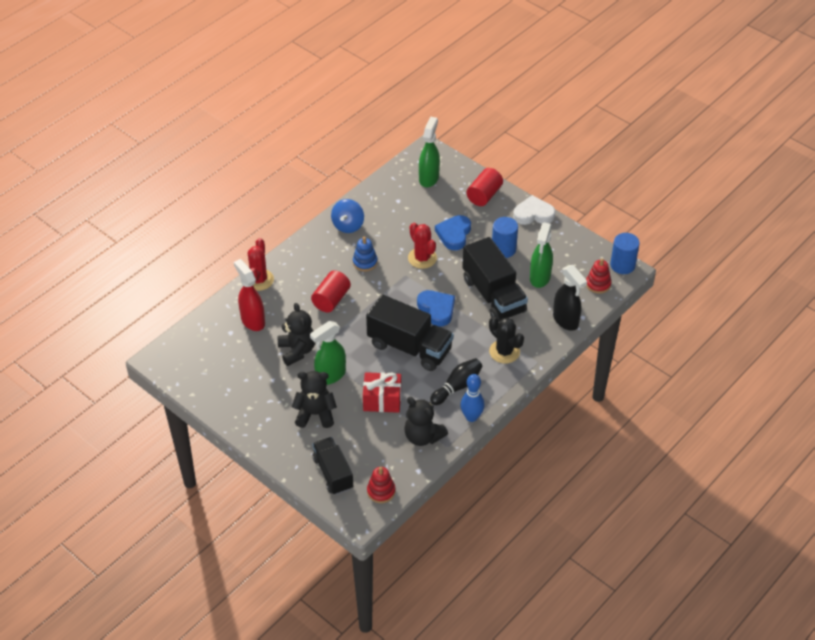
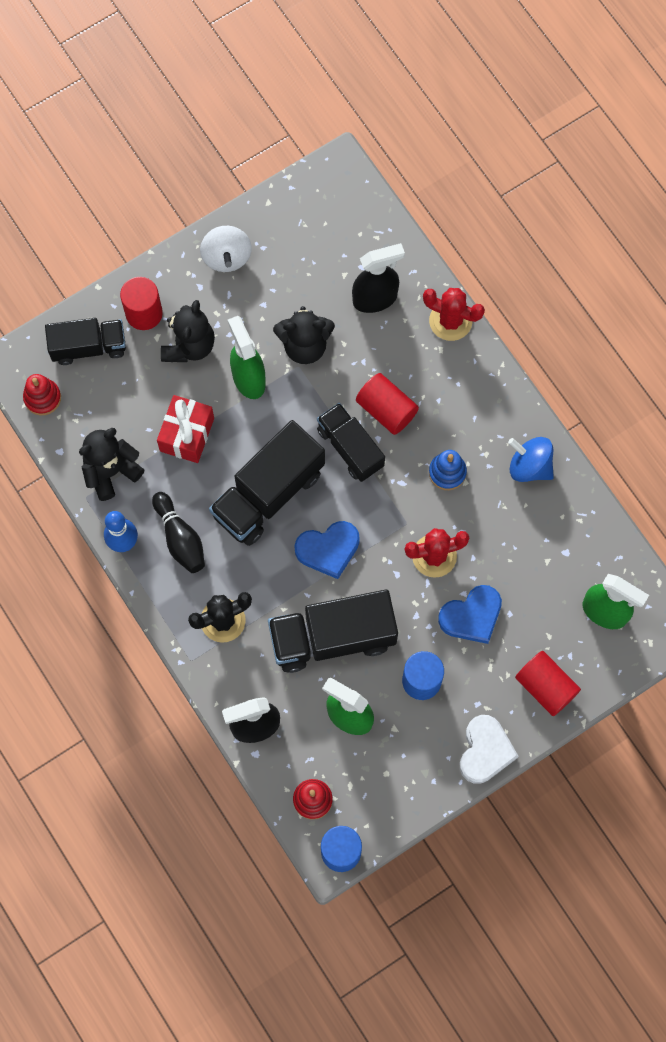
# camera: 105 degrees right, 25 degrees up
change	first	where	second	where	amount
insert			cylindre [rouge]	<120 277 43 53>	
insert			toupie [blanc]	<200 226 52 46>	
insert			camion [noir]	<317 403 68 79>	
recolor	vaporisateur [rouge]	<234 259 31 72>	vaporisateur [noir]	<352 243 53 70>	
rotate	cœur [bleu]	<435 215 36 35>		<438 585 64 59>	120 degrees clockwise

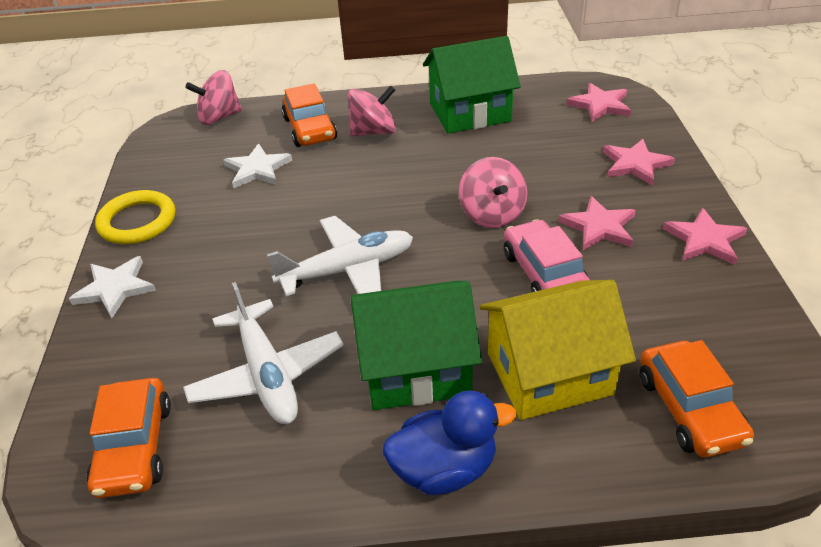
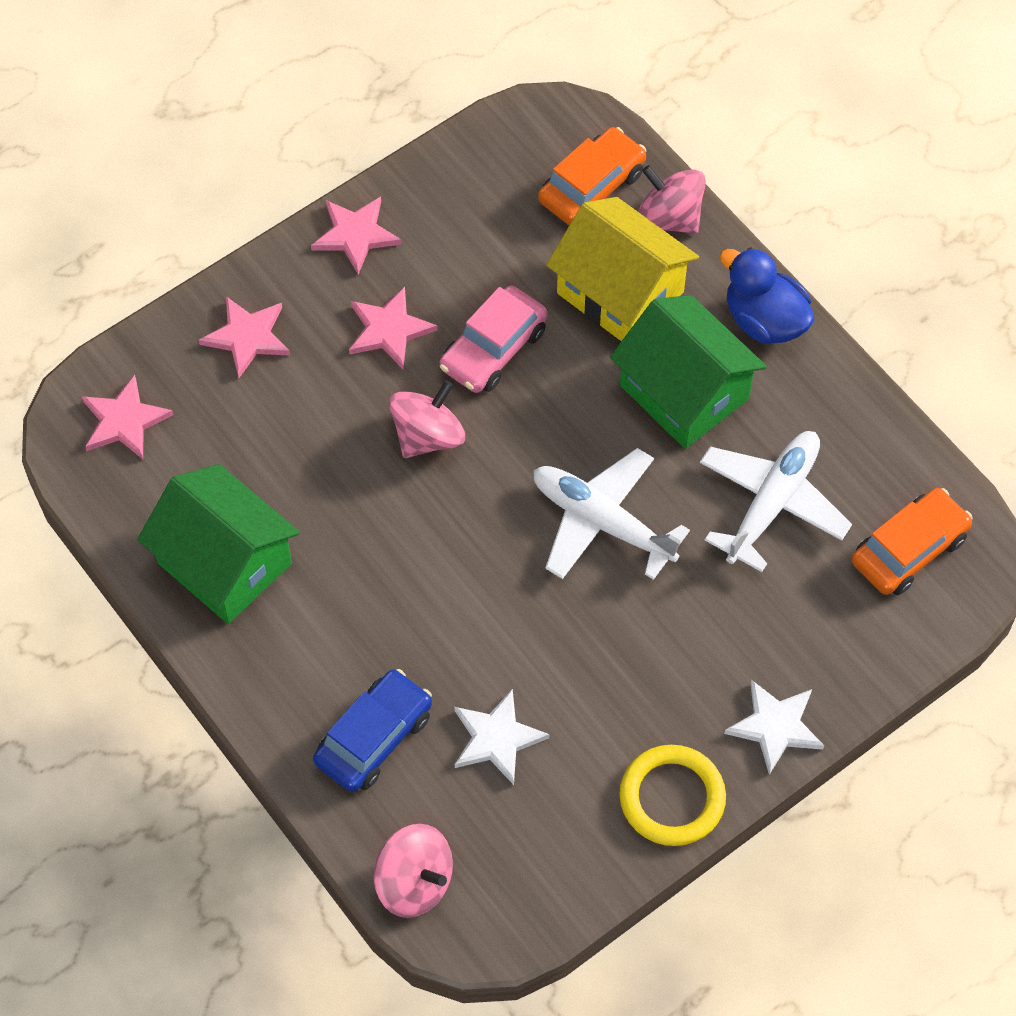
# camera: 125 degrees left, 20 degrees up
change	first	where	second	where	amount
move	toupie [rose]	<348 86 48 50>		<638 165 68 69>	
recolor	voiture [orange]	<282 83 55 64>	voiture [bleu]	<313 669 119 123>	

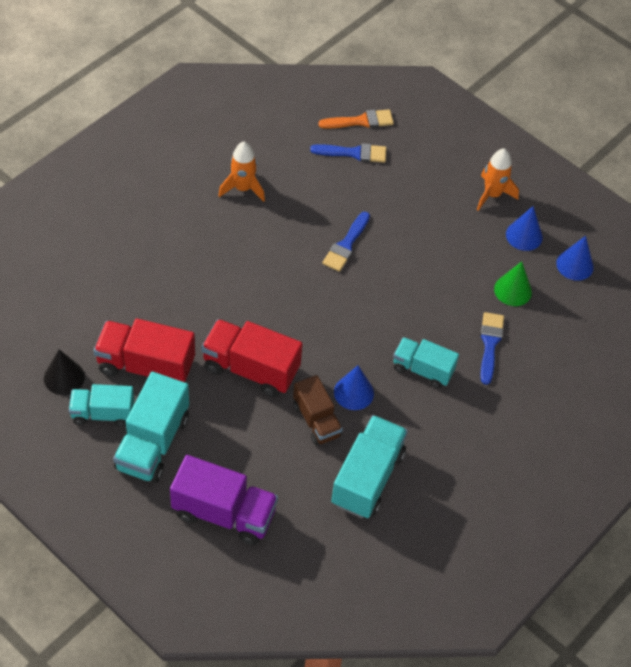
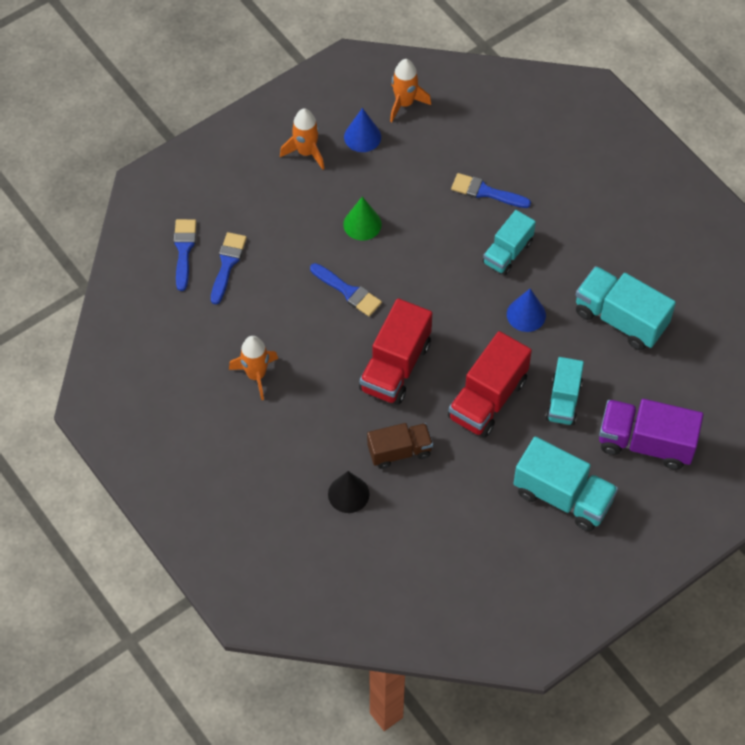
# camera: 75 degrees left, 5 degrees up
change	first	where	second	where	amount
move	cône [noir]	<44 349 41 46>		<328 471 41 42>	
move	camion [turquoise]	<69 384 65 43>		<545 357 39 68>	
move	camion [rouge]	<94 319 101 64>		<359 298 73 107>	
move	camion [marron]	<293 375 50 70>		<367 423 66 46>	
move	cône [vert]	<494 261 38 45>		<343 196 39 45>	
replace	cône [bleu]	<556 236 38 45>	fusée [orange]	<390 59 41 63>	
recolor	pinceau [orange]	<318 109 76 20>	pinceau [bleu]	<174 219 22 72>	
rotate	camion [violet]	<170 455 108 90>		<599 399 104 71>	105 degrees counterclockwise

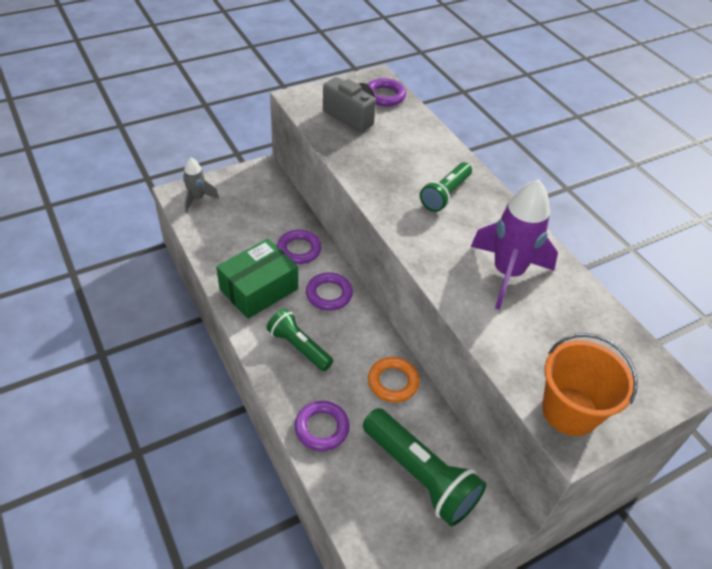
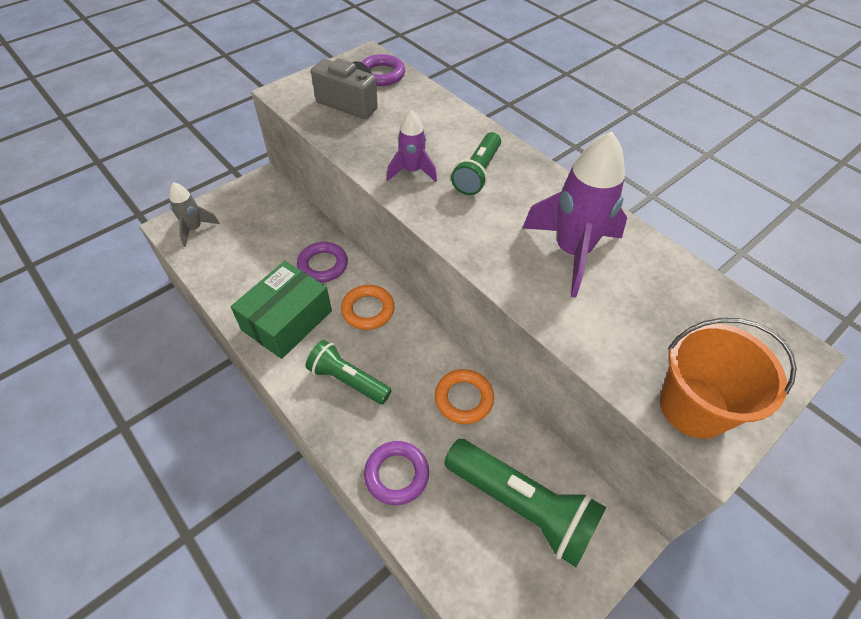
# camera: 10 degrees left, 5 degrees up
change	first	where	second	where	amount
insert			fusée [violet]	<387 110 50 72>	
recolor	anneau [violet]	<306 272 47 39>	anneau [orange]	<341 285 54 45>	

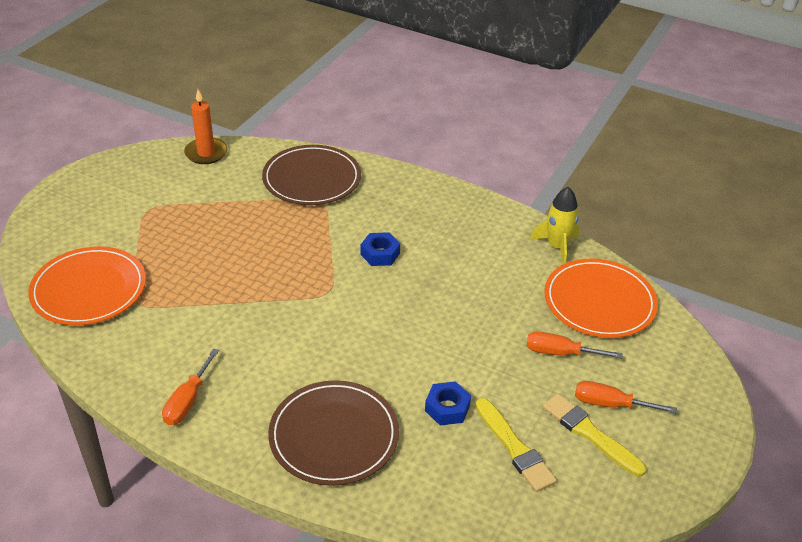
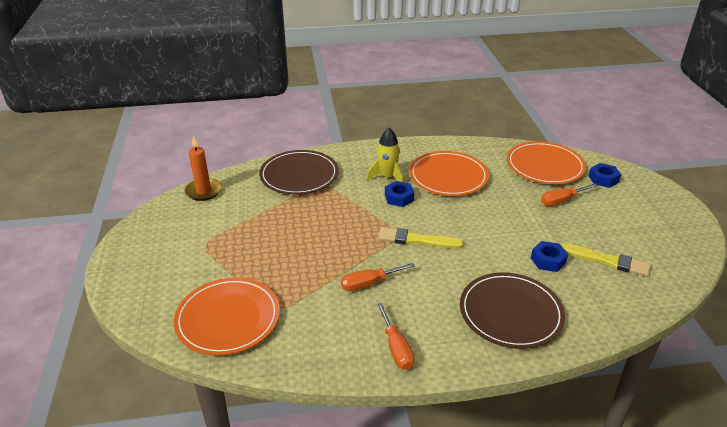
# camera: 35 degrees left, 5 degrees down
change	first	where	second	where	amount
insert			assiette [orange]	<409 151 80 45>	
insert			écrou [bleu]	<589 163 32 25>	
move	fusée [jaune]	<530 187 49 77>		<367 128 36 54>	
move	pinceau [jaune]	<542 393 104 84>		<378 227 86 22>	
move	tournevis [orange]	<575 381 102 32>		<341 263 74 28>	

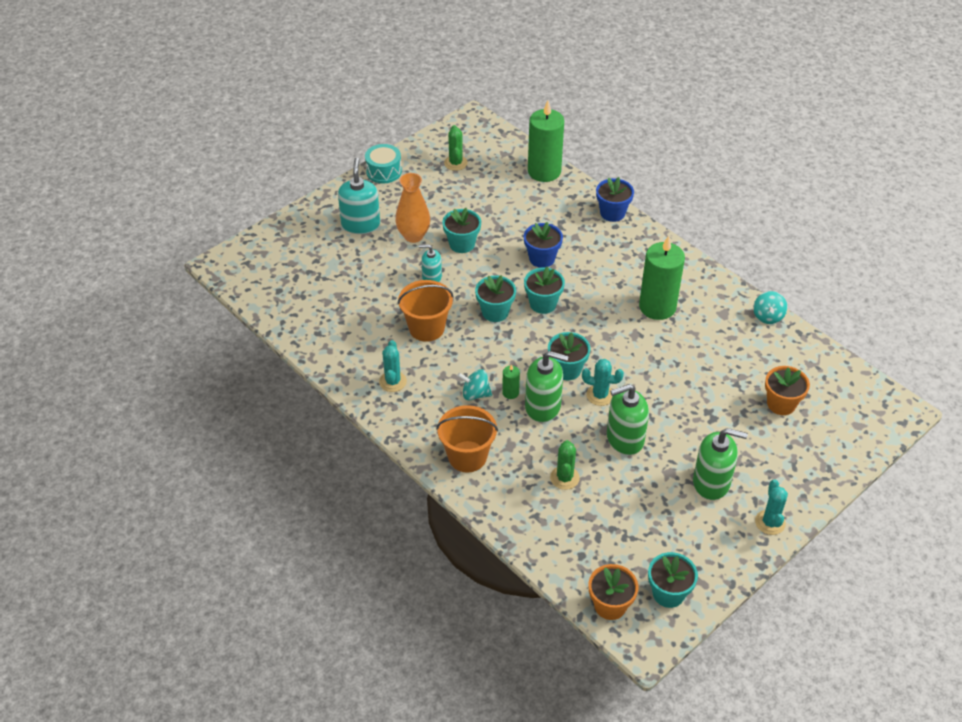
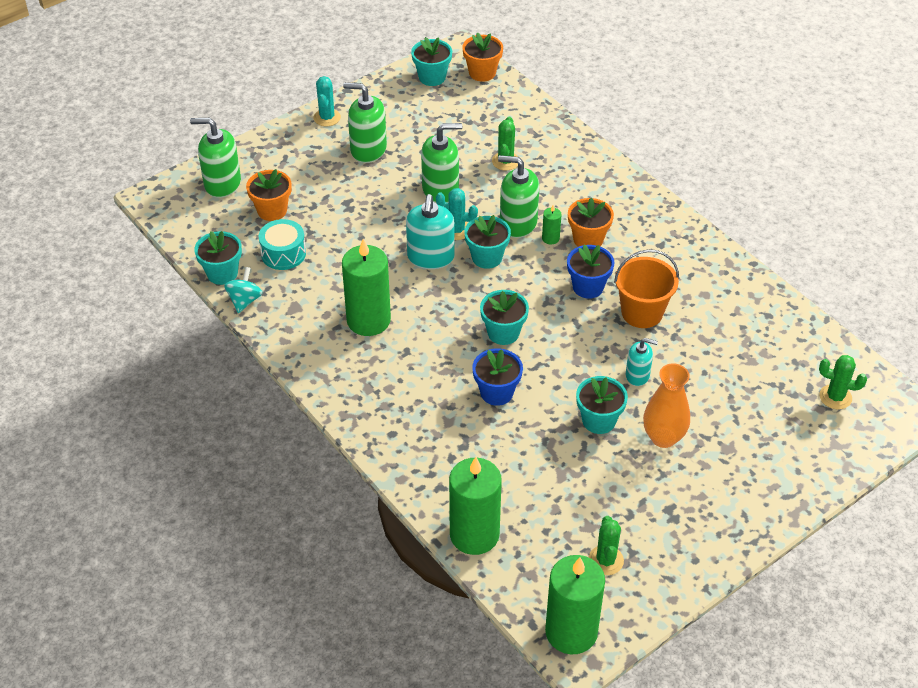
# camera: 175 degrees left, 0 degrees up
change	first	where	second	where	amount
delete	cactus [turquoise]	<379 340 28 52>			
delete	seau [orange]	<436 405 62 67>			
insert			distributeur de savon [vert]	<190 118 51 80>	
insert			bougie [vert]	<545 555 60 99>	
insert			cactus [vert]	<819 355 48 55>	
move	distributeur de savon [turquoise]	<338 158 42 76>		<406 194 49 75>	
move	tambour [turquoise]	<365 144 37 39>		<258 219 48 51>	
move	pot de fleurs [turquoise]	<475 275 41 47>		<194 231 48 54>	
move	pot de fleurs [bleu]	<596 177 38 45>		<567 244 47 55>	
replace	toupie [turquoise]	<457 369 35 32>	pot de fleurs [orange]	<568 198 46 49>	

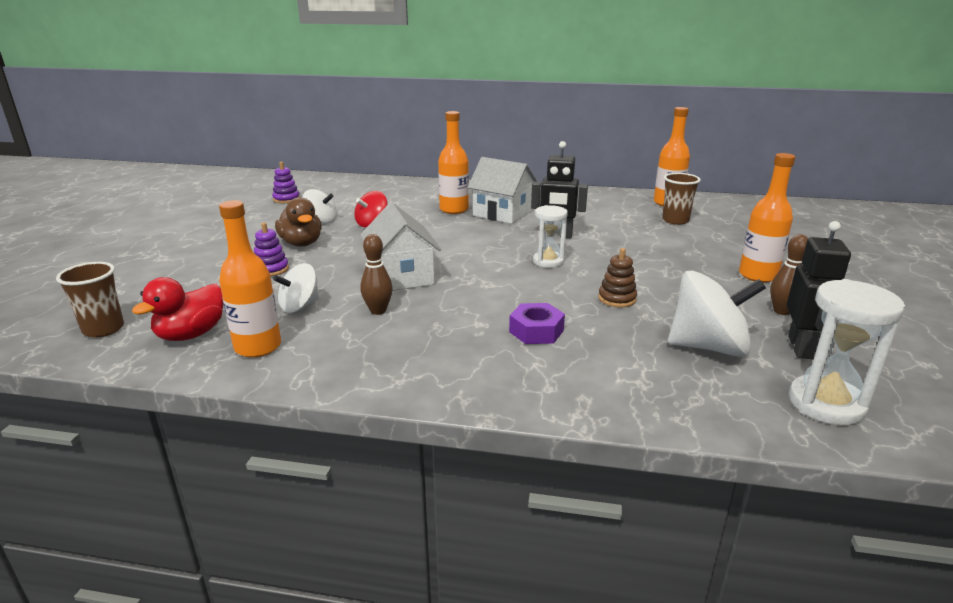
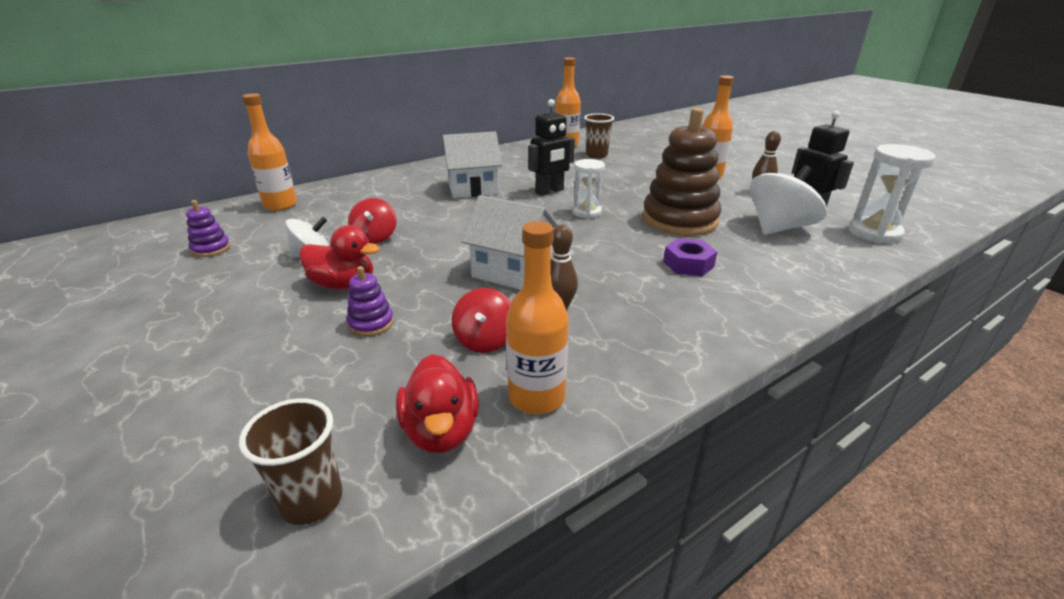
# camera: 45 degrees left, 5 degrees up
change	first	where	second	where	amount
move	bouteille [orange]	<438 111 31 103>		<242 94 55 117>	
recolor	toupie [blanc]	<273 263 47 50>	toupie [rouge]	<452 288 59 65>	
recolor	canard [marron]	<275 197 47 50>	canard [rouge]	<299 225 81 65>	
resize	jouet à empiler [marron]	<598 248 39 59>		<642 108 79 128>	x2.33

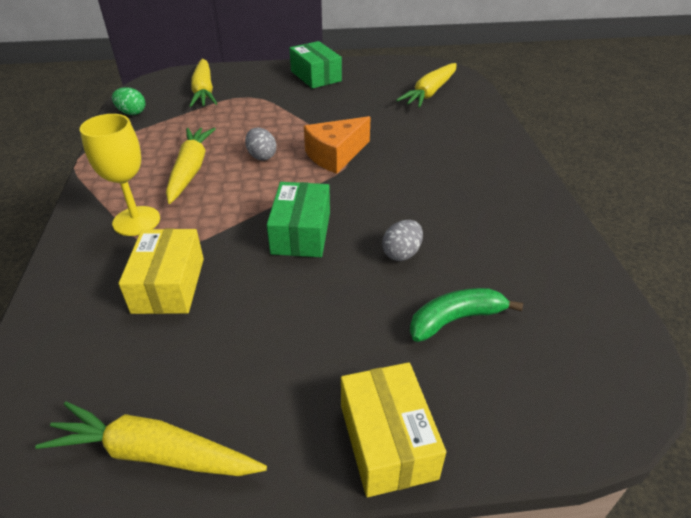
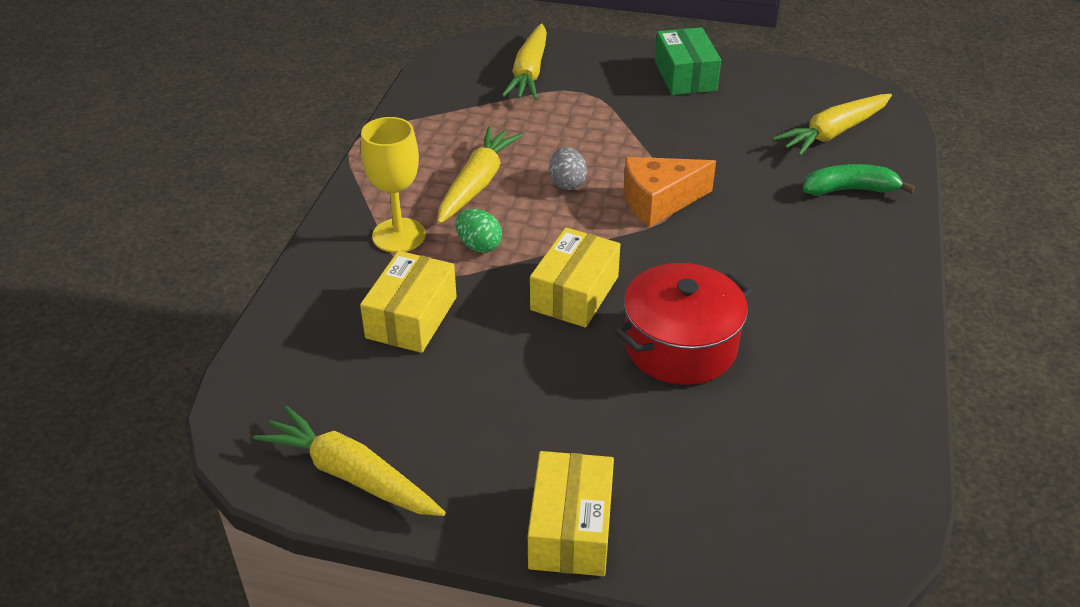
# camera: 20 degrees right, 0 degrees up
change	first	where	second	where	amount
move	œuf [vert]	<112 87 33 28>		<456 209 46 44>	
move	banane [vert]	<410 288 113 54>		<803 164 112 31>	
replace	œuf [gris]	<382 220 41 41>	marmite [rouge]	<615 263 137 122>	
recolor	boîte [vert]	<267 182 63 75>	boîte [jaune]	<530 227 90 100>	

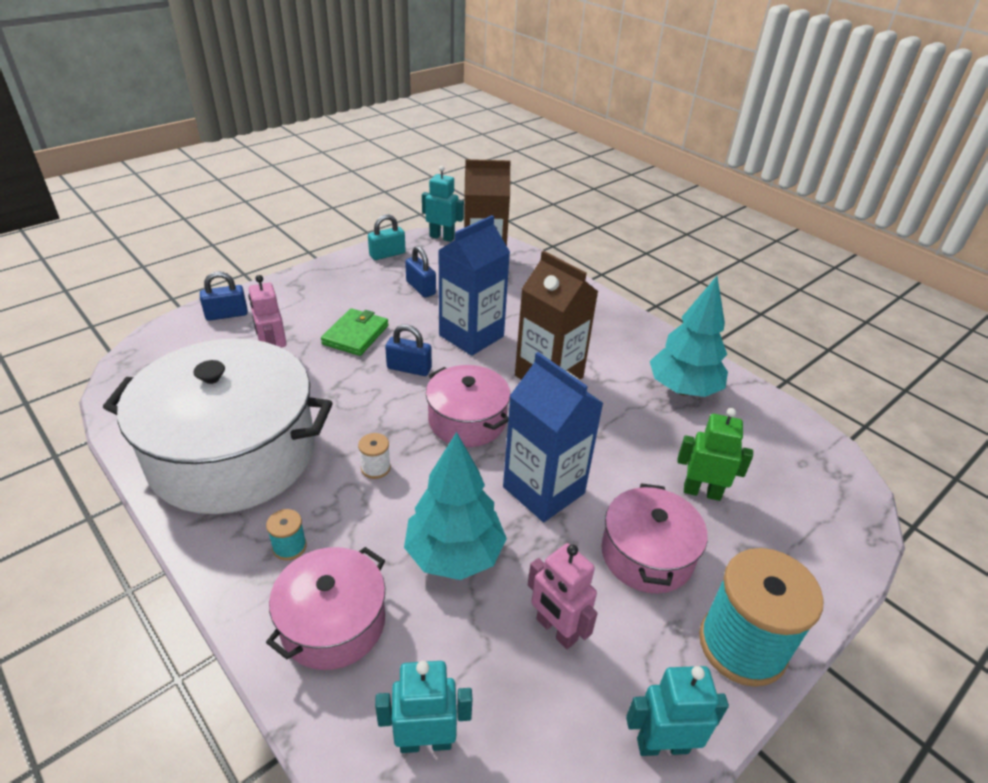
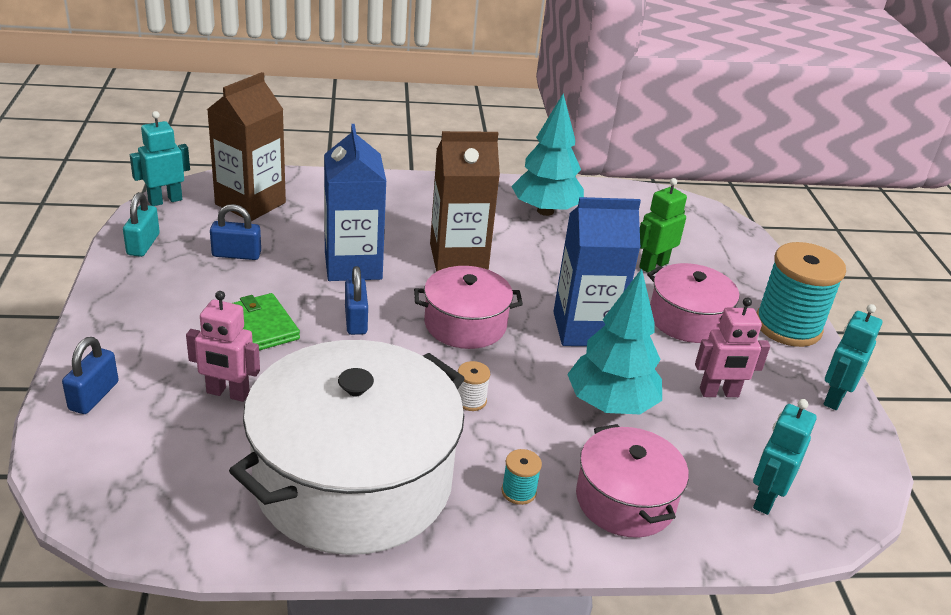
# camera: 55 degrees left, 5 degrees down
change	first	where	second	where	amount
rotate	cadenas [bleu]	<385 324 47 52>		<345 266 23 69>	60 degrees counterclockwise

